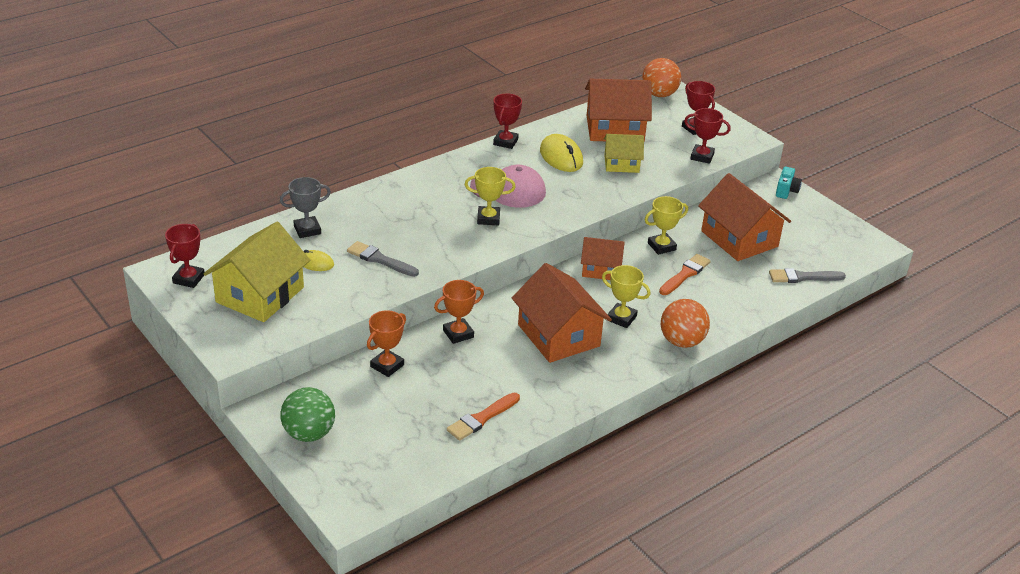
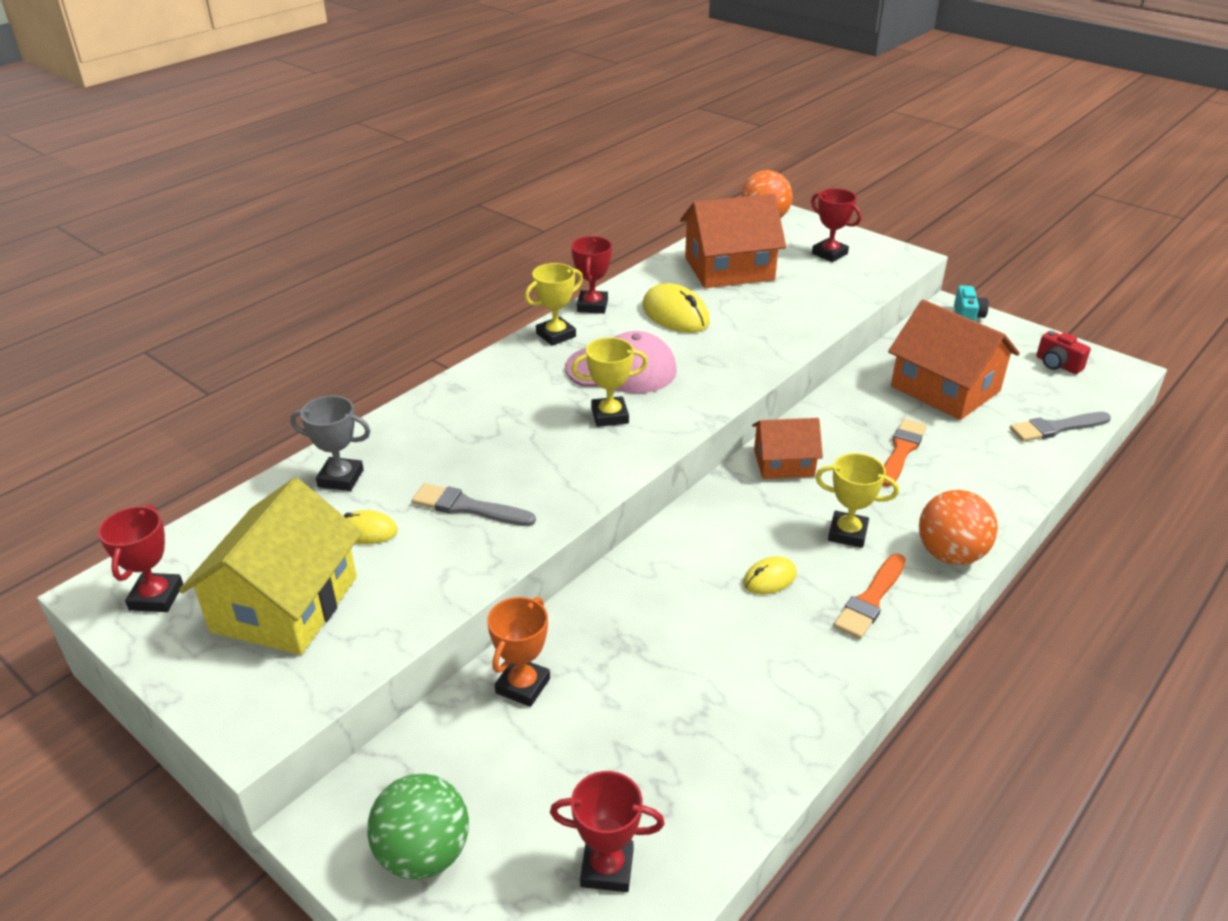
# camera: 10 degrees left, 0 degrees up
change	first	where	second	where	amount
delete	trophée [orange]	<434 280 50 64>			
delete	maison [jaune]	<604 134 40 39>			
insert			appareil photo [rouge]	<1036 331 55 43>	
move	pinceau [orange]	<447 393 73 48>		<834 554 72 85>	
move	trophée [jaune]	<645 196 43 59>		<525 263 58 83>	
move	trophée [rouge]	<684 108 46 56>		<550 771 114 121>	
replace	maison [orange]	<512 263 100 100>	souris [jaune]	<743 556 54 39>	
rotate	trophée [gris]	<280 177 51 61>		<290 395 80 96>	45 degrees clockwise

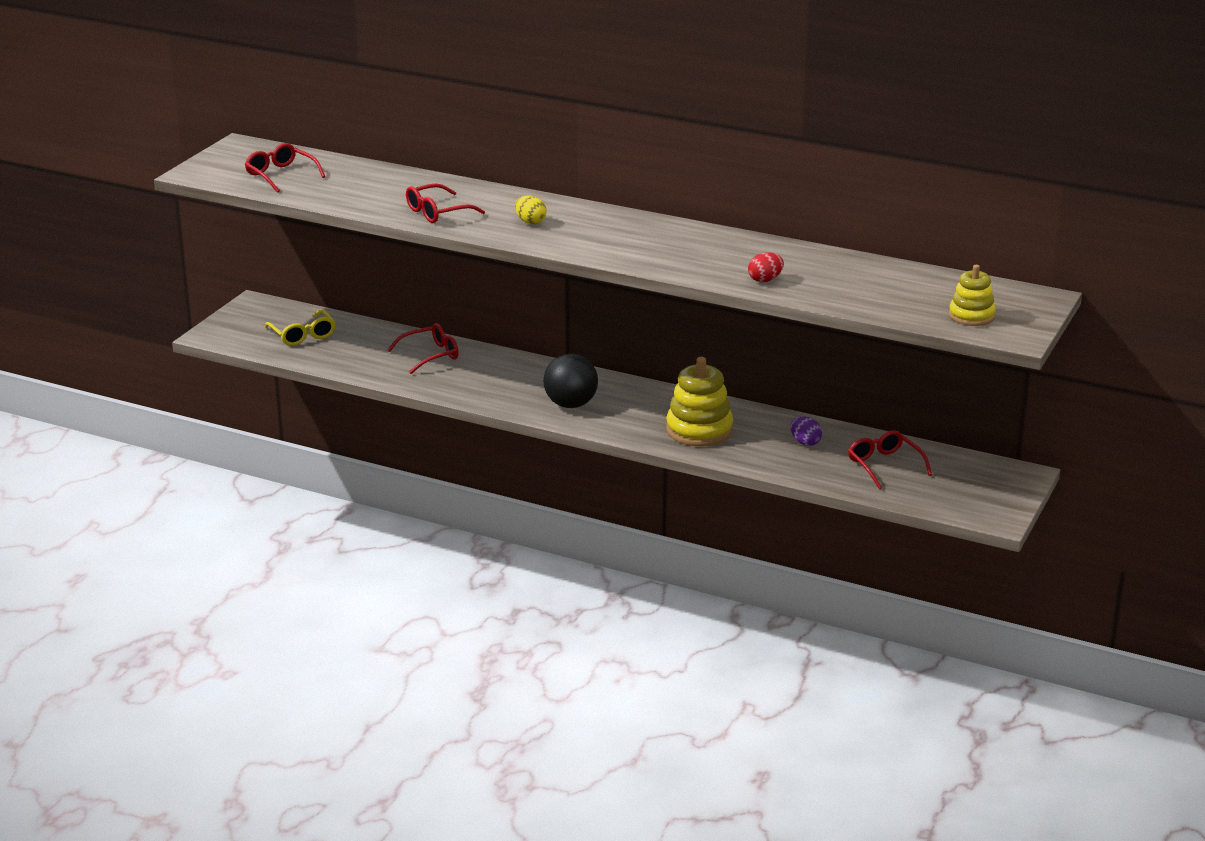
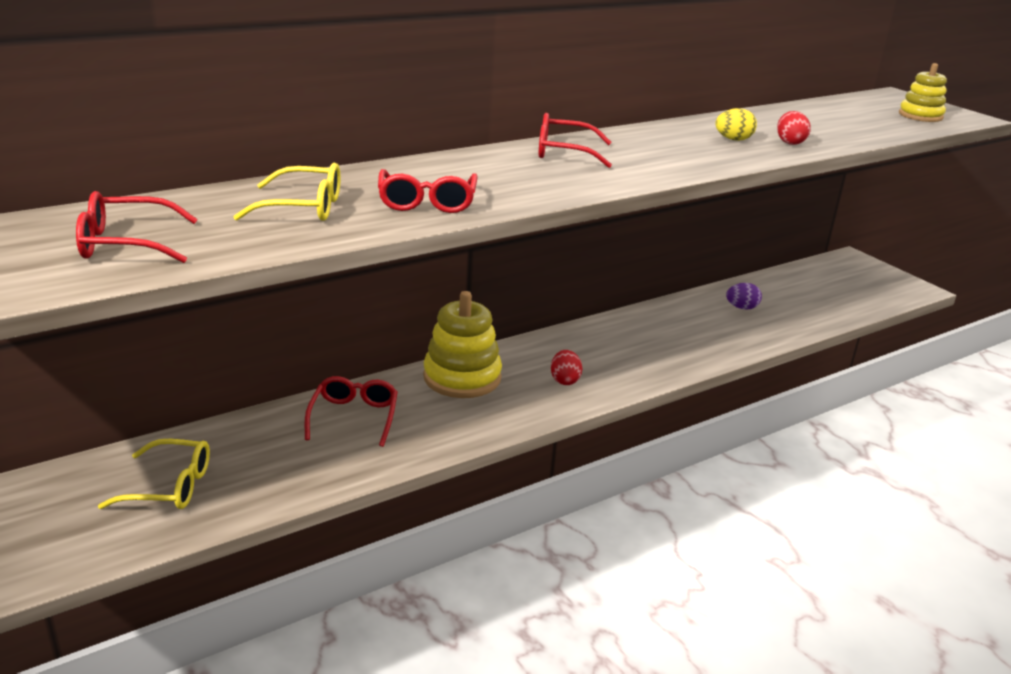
# camera: 60 degrees left, 0 degrees up
change	first	where	second	where	amount
insert			lunettes [jaune]	<233 163 107 58>	
move	œuf [jaune]	<515 195 32 29>		<715 108 42 33>	
move	jouet à empiler [jaune]	<666 357 67 90>		<423 291 79 107>	
move	lunettes [rouge]	<848 430 84 60>		<539 113 73 55>	
replace	balle [noir]	<544 354 54 54>	œuf [rouge]	<551 350 31 35>	

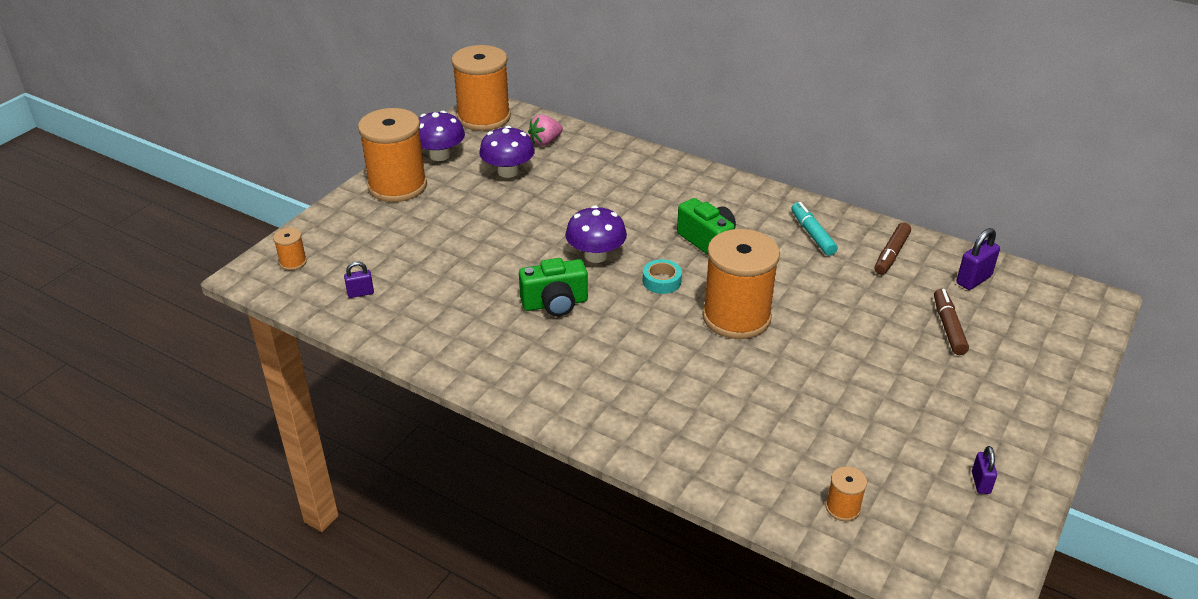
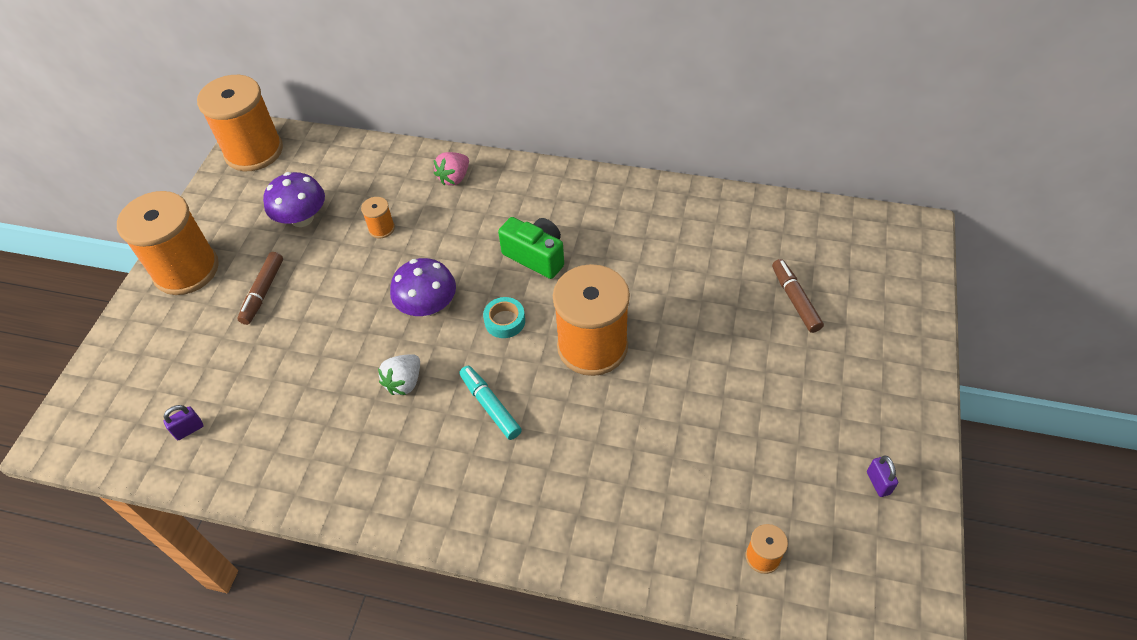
# camera: 15 degrees left, 15 degrees up
change	first	where	second	where	amount
delete	champignon [violet]	<419 111 46 50>			
delete	cadenas [violet]	<956 228 44 62>			
move	bobine [orange]	<273 228 34 42>		<361 197 34 41>	
move	fraise [rose]	<528 115 35 31>		<434 152 35 34>	
move	feutre [turquoise]	<791 202 47 54>		<459 366 63 74>	
move	feutre [marron]	<874 222 37 53>		<237 252 46 73>	
replace	appareil photo [vert]	<519 258 69 58>	fraise [blanc]	<378 354 42 41>	

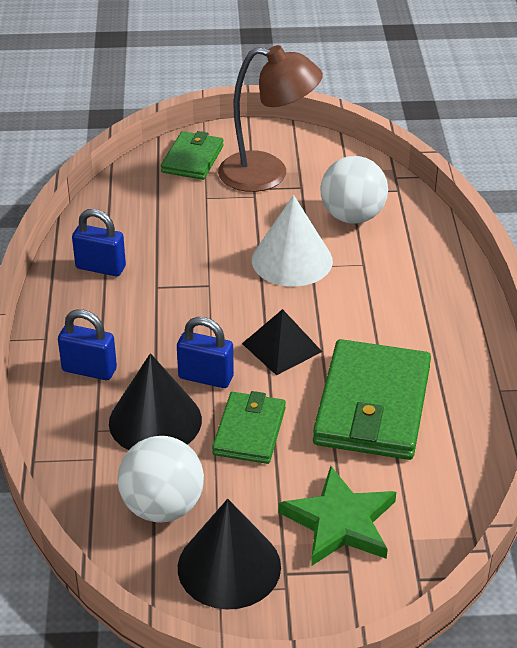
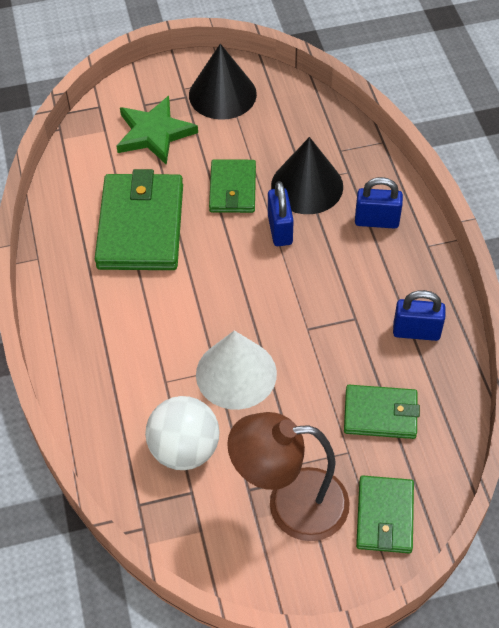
# camera: 170 degrees right, 15 degrees up
change	first	where	second	where	amount
delete	balle [blanc]	<118 436 86 87>			
delete	pyramide [noir]	<242 309 80 67>			
insert			portefeuille [vert]	<344 385 76 54>	
rotate	cadenas [bleu]	<177 317 57 71>		<268 181 26 65>	75 degrees clockwise

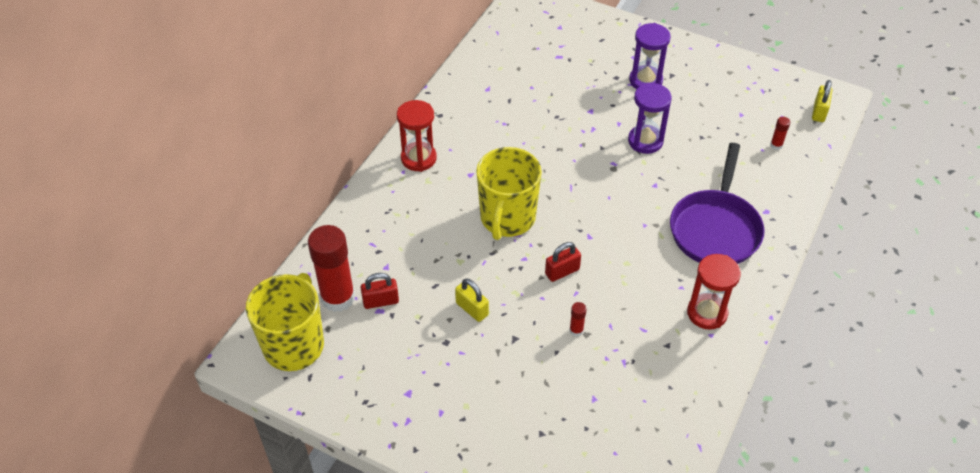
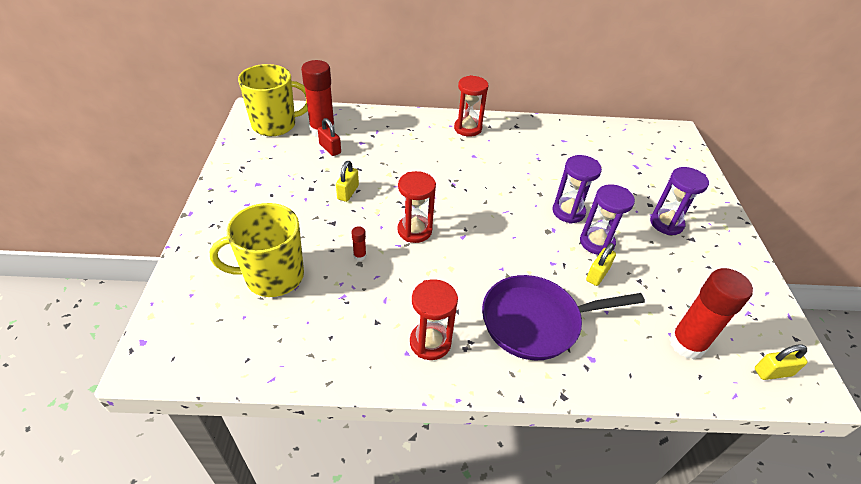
# camera: 60 degrees right, 5 degrees down
change	first	where	second	where	amount
insert			sablier [violet]	<553 155 49 69>	
insert			cadenas [jaune]	<586 243 30 43>	
move	tasse [jaune]	<476 147 66 93>		<210 203 94 94>	
replace	cadenas [rouge]	<545 242 36 40>	sablier [rouge]	<398 171 38 72>	
resize	bâton de colle [rouge]	<770 117 20 33>		<669 268 84 91>	x2.46

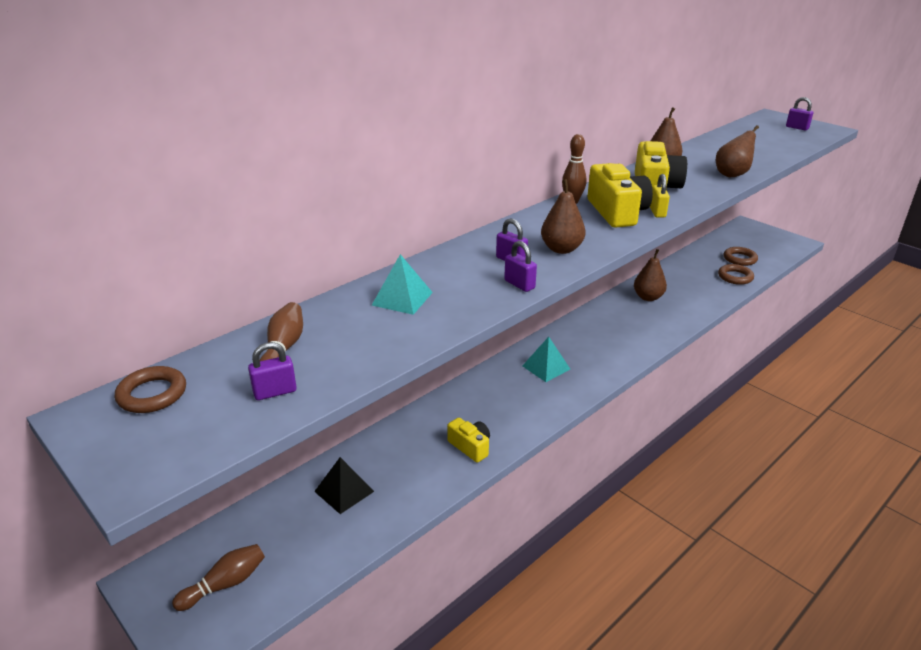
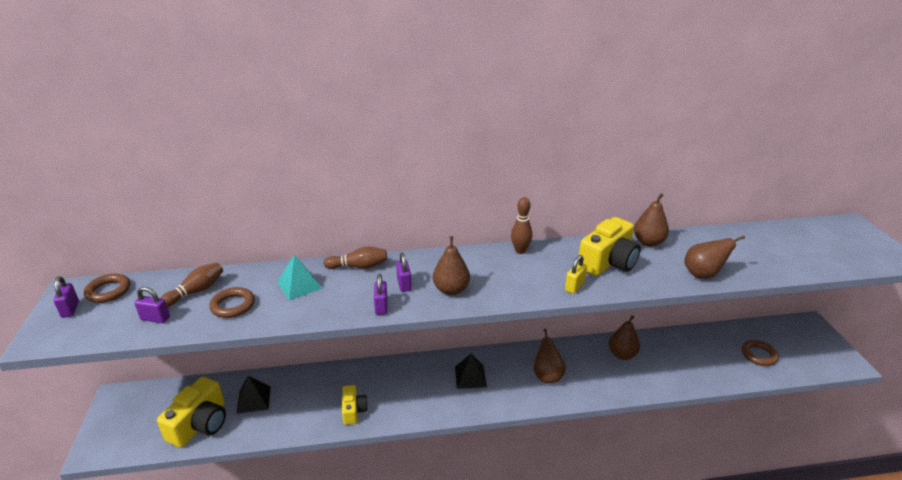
# camera: 35 degrees right, 0 degrees up
change	first	where	second	where	amount
insert			poire [marron]	<534 329 32 54>	
move	quille [marron]	<172 544 93 67>		<324 247 63 22>	
move	appareil photo [jaune]	<587 163 66 65>		<157 377 69 71>	
move	anneau [marron]	<718 264 36 21>		<209 287 46 31>	
move	cadenas [violet]	<786 97 27 34>		<53 276 26 42>	
recolor	pyramide [turquoise]	<522 337 48 45>	pyramide [noir]	<455 353 32 36>	

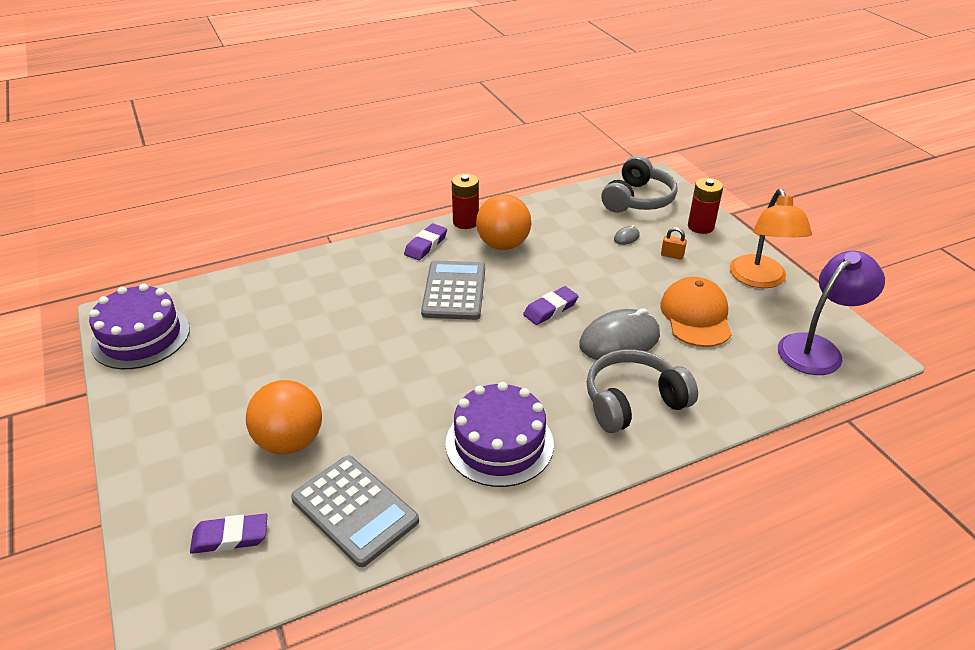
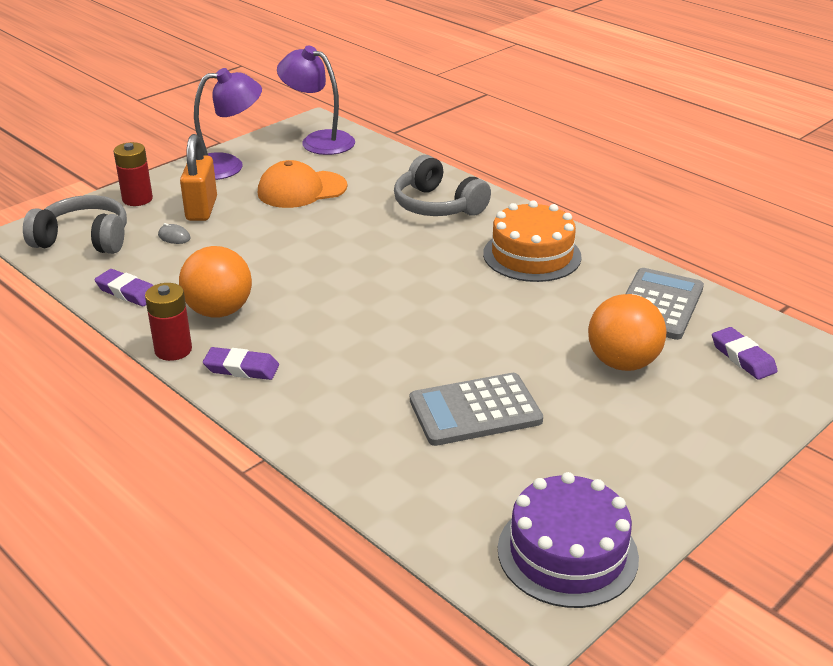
# camera: 110 degrees left, 5 degrees down
change	first	where	second	where	amount
delete	souris [gris]	<579 308 81 52>			
move	calculatrice [gris]	<421 260 64 60>		<410 373 133 73>	
move	gomme [violet]	<523 286 56 39>		<94 269 59 37>	
recolor	gâteau [violet]	<445 382 109 105>	gâteau [orange]	<483 201 99 81>	
recolor	lampe [orange]	<730 189 82 99>	lampe [violet]	<194 68 68 112>	
resize	cadenas [orange]	<661 227 26 33>		<180 134 37 87>	x2.17

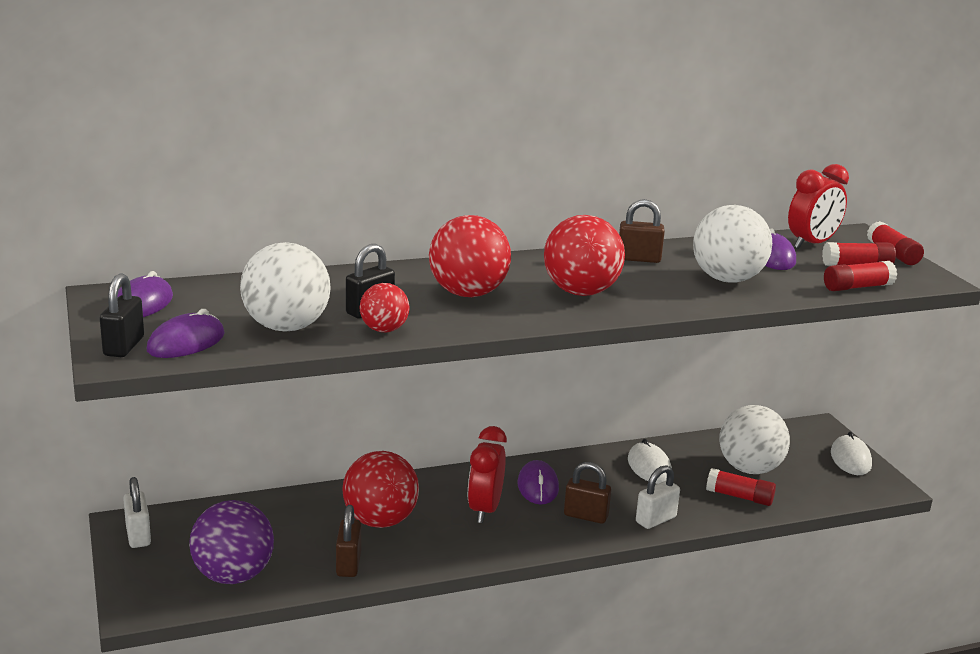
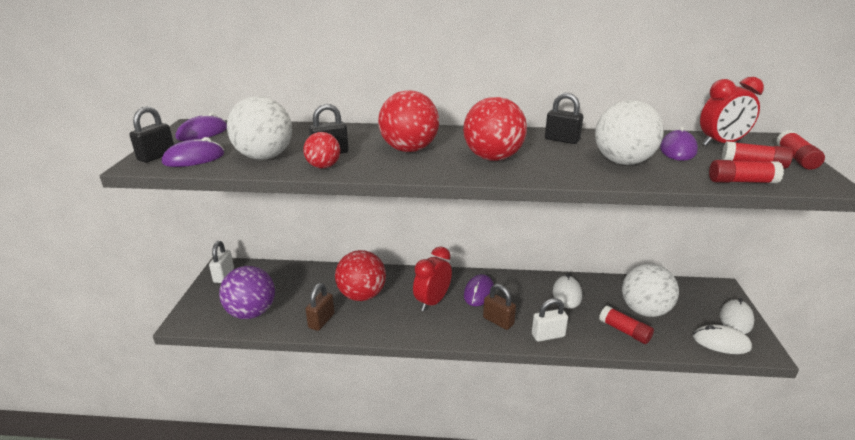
# camera: 25 degrees right, 5 degrees up
change	first	where	second	where	amount
insert			souris [blanc]	<693 325 59 29>	
recolor	cadenas [marron]	<619 199 46 64>	cadenas [noir]	<545 93 38 51>	

